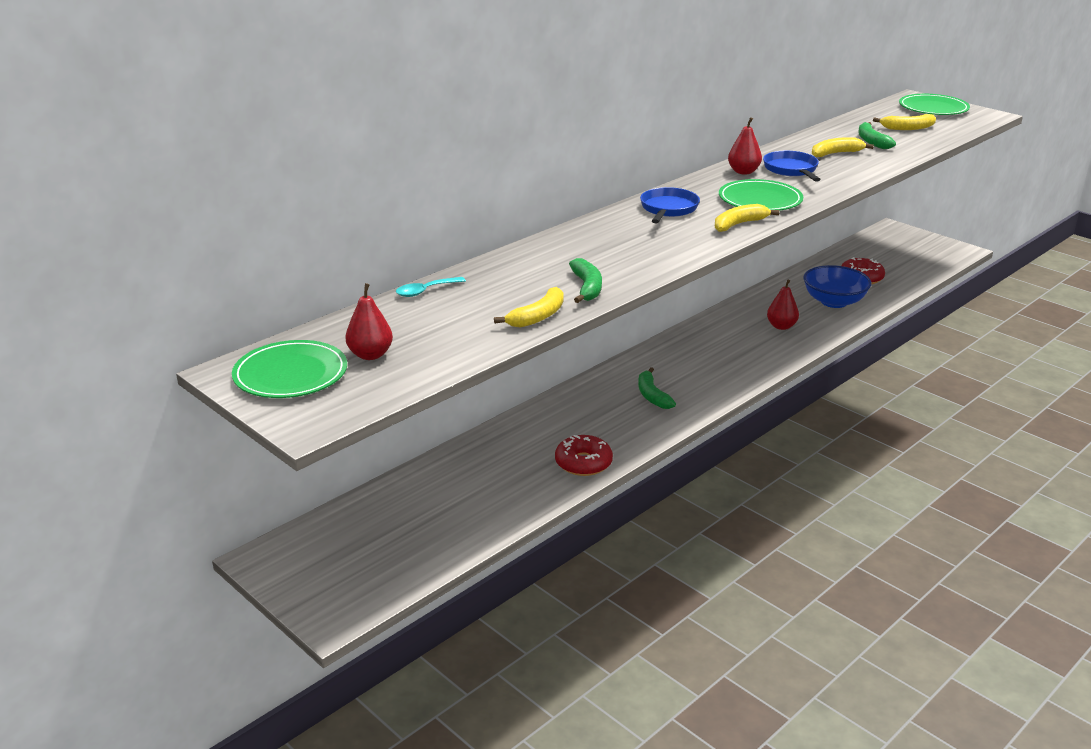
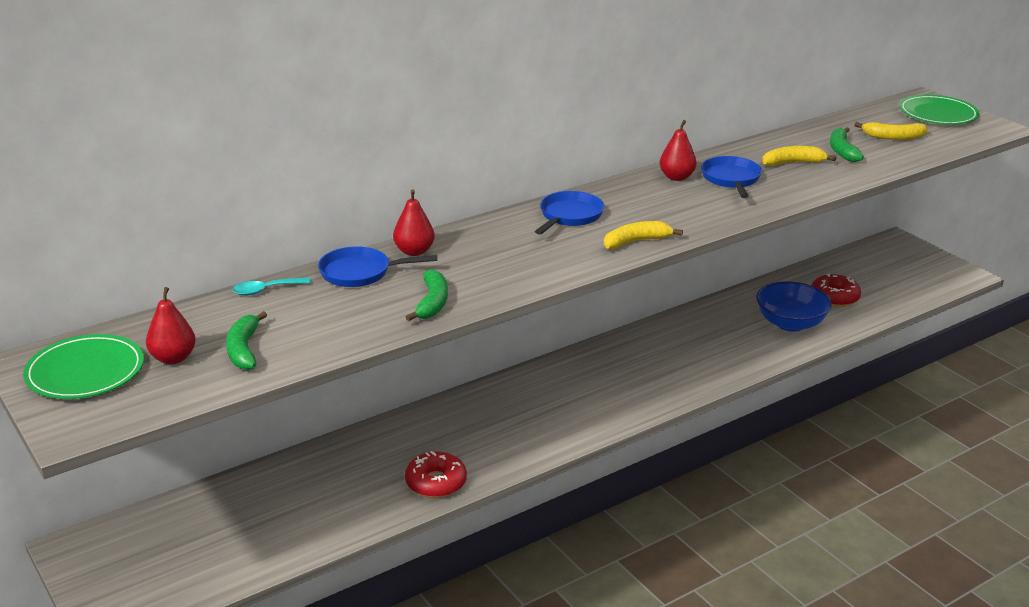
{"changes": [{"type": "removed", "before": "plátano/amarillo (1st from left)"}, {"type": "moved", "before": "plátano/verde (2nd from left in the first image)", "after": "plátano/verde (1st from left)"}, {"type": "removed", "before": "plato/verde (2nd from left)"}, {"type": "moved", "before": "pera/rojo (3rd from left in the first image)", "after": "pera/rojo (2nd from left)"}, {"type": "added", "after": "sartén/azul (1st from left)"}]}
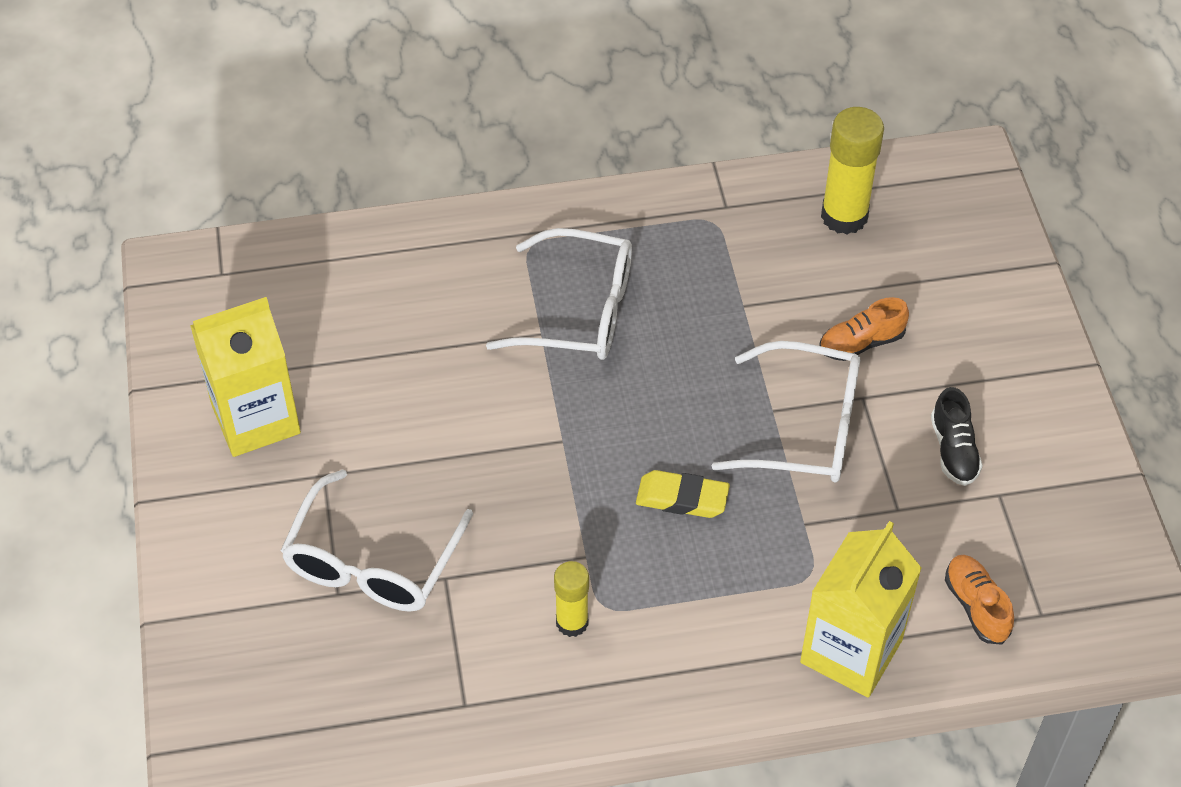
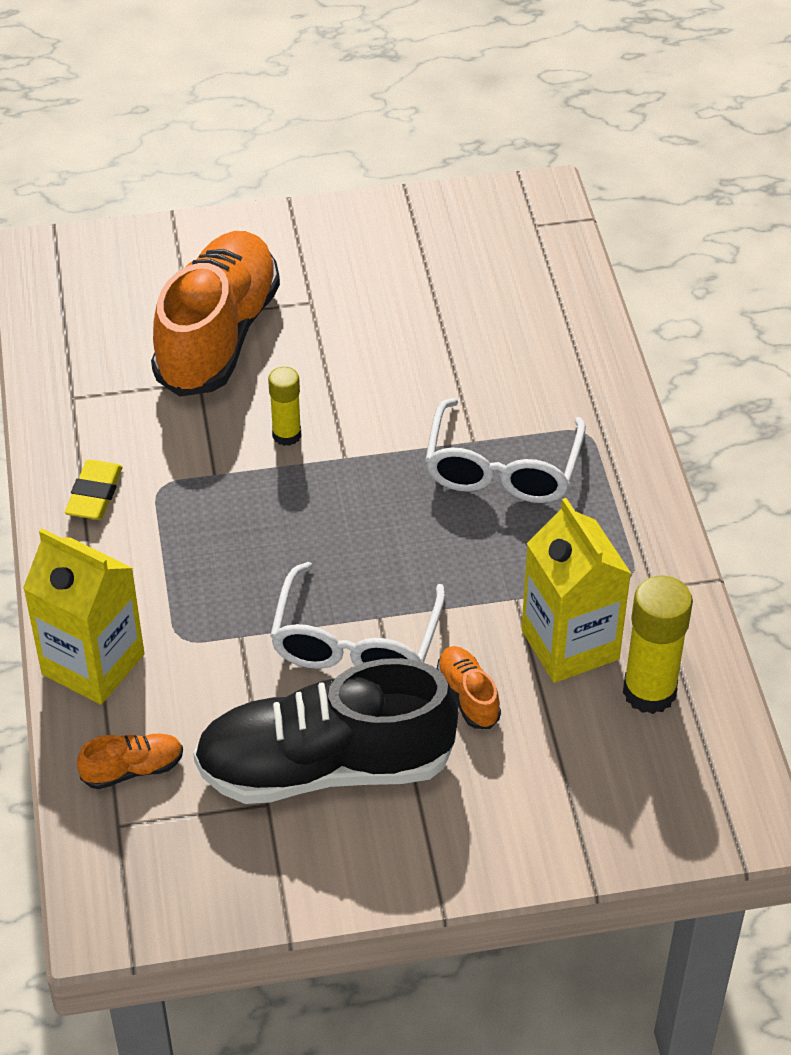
{"changes": [{"type": "moved", "before": "cartón de leche/amarillo (1st from left in the first image)", "after": "cartón de leche/amarillo (2nd from left)"}, {"type": "replaced", "before": "gafas/blanco (1st from left)", "after": "zapato/naranja (2nd from left)"}, {"type": "moved", "before": "barra de pegamento/amarillo (1st from left)"}, {"type": "moved", "before": "goma de borrar/amarillo"}, {"type": "resized", "before": "zapato/negro", "scale": 2.46}]}
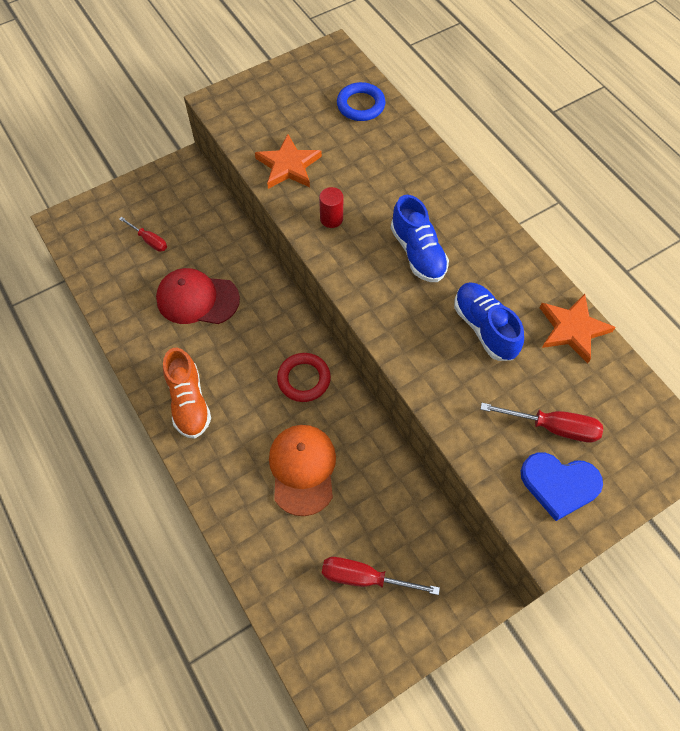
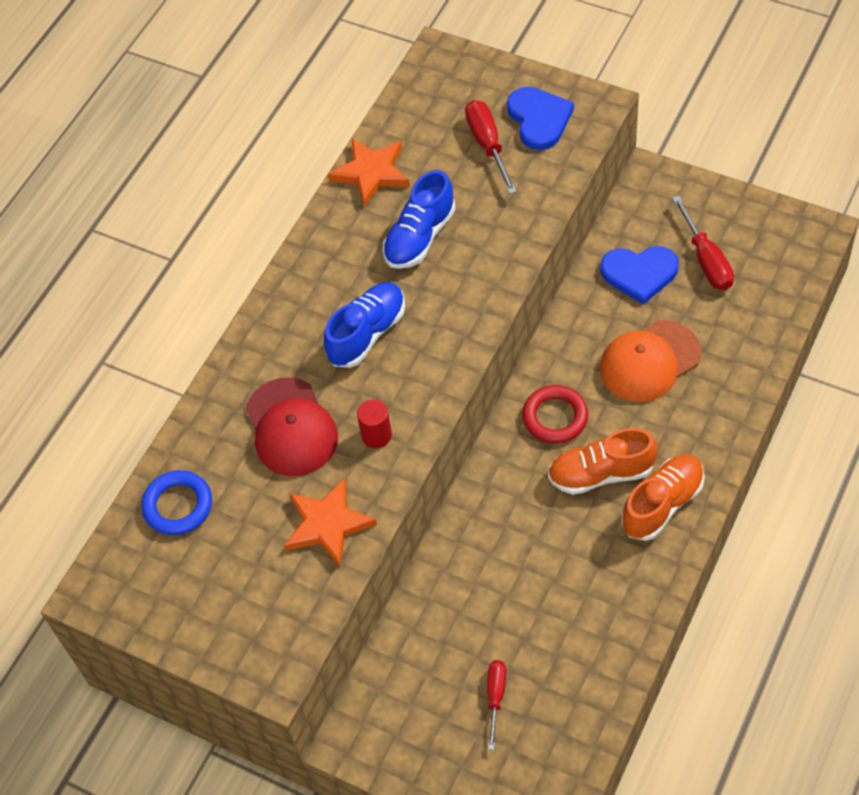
{"changes": [{"type": "moved", "before": "gorra/rojo"}, {"type": "added", "after": "zapato/naranja (1st from left)"}, {"type": "added", "after": "corazón/azul (2nd from left)"}]}
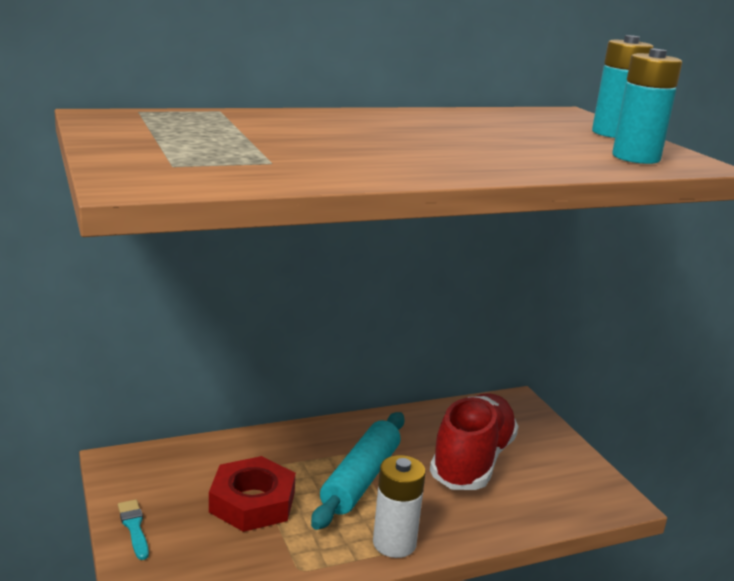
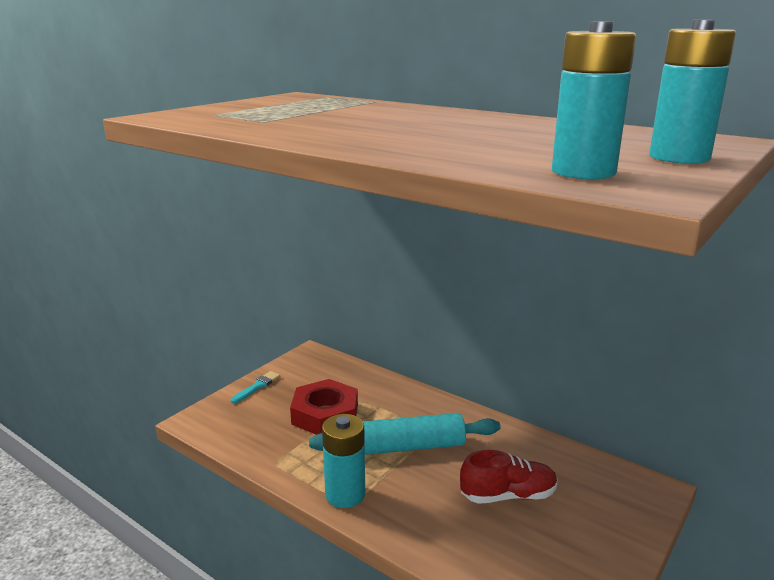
{"changes": [{"type": "recoloured", "before": "pila/blanco", "after": "pila/turquesa (1st from left)"}, {"type": "resized", "before": "zapato/rojo", "scale": 0.6}]}
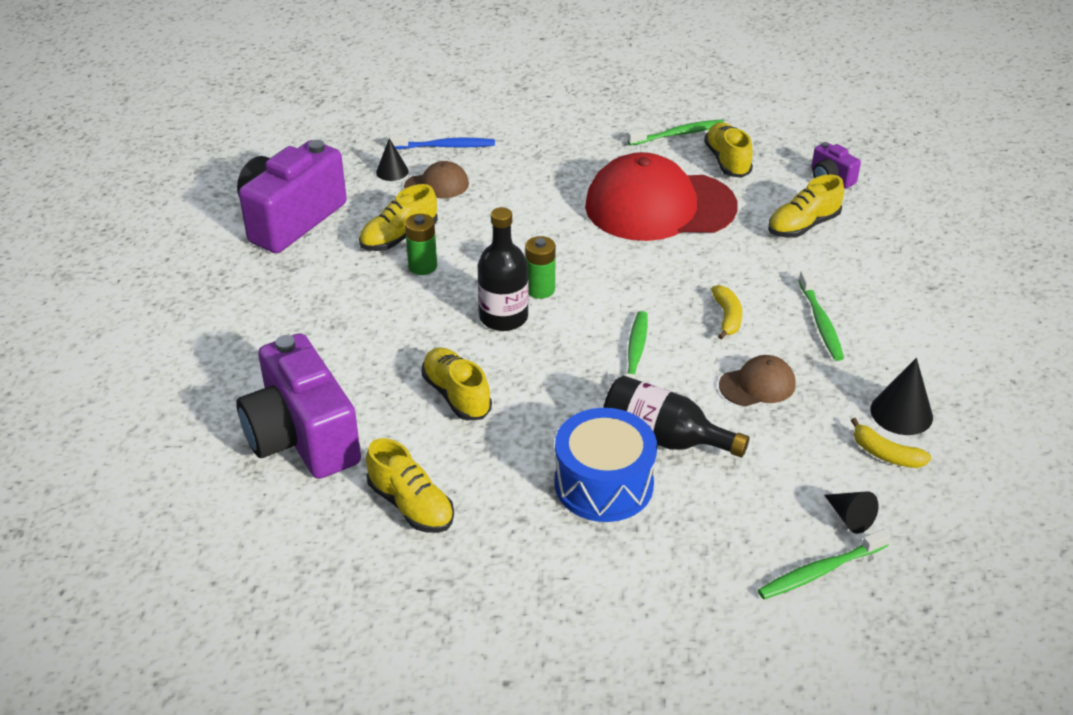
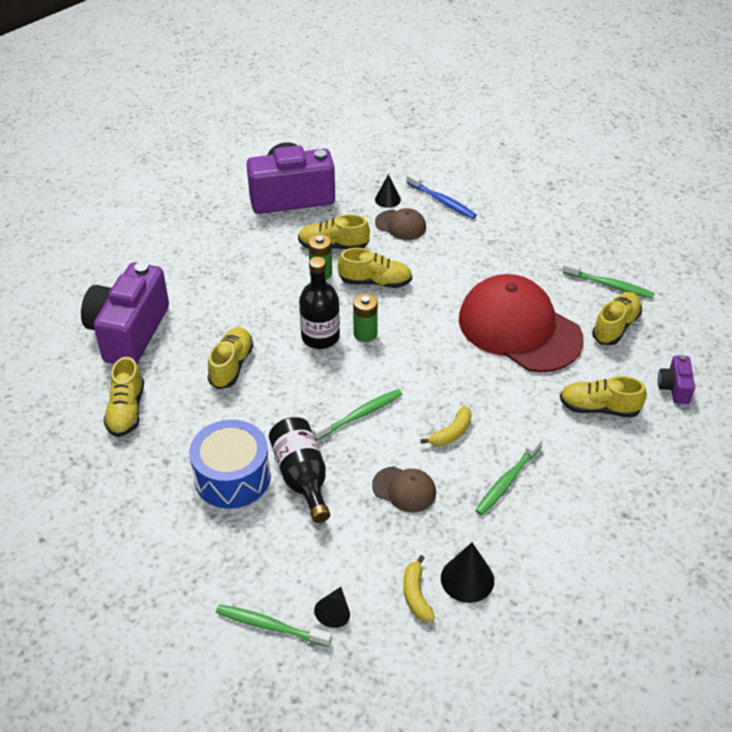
{"changes": [{"type": "added", "after": "zapato/amarillo (4th from left)"}]}
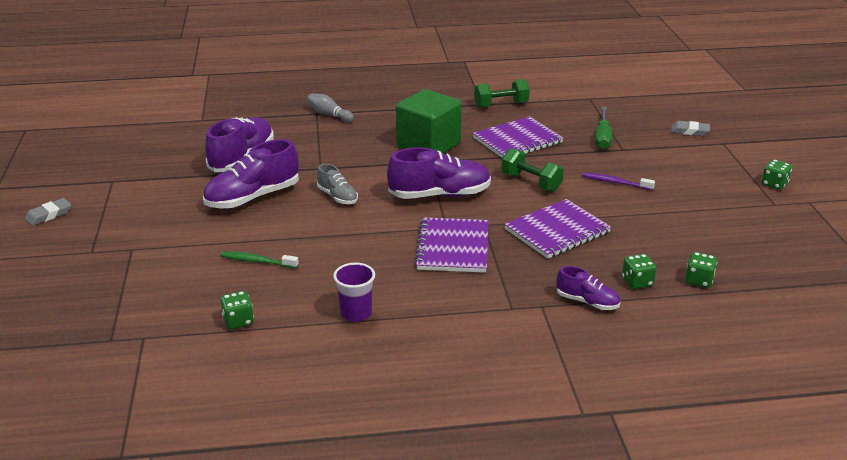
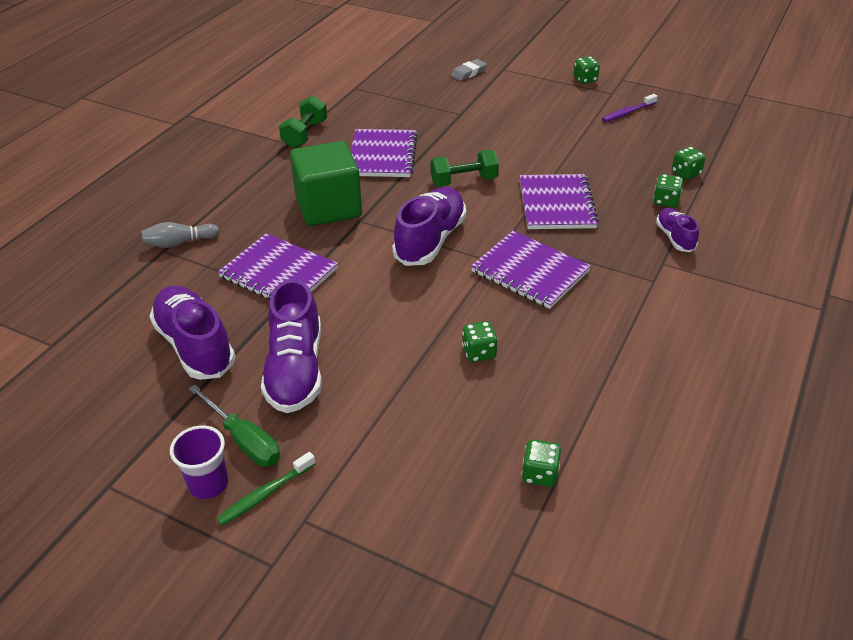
{"changes": [{"type": "removed", "before": "goma de borrar/gris (1st from left)"}, {"type": "moved", "before": "cepillo de dientes/verde"}, {"type": "removed", "before": "zapato/gris"}, {"type": "moved", "before": "vaso/morado"}, {"type": "turned", "before": "zapato/morado (4th from left)", "turn": -75}, {"type": "moved", "before": "cepillo de dientes/morado"}, {"type": "moved", "before": "destornillador/verde"}, {"type": "added", "after": "cuaderno/morado (1st from left)"}, {"type": "added", "after": "dado/verde (1st from left)"}]}
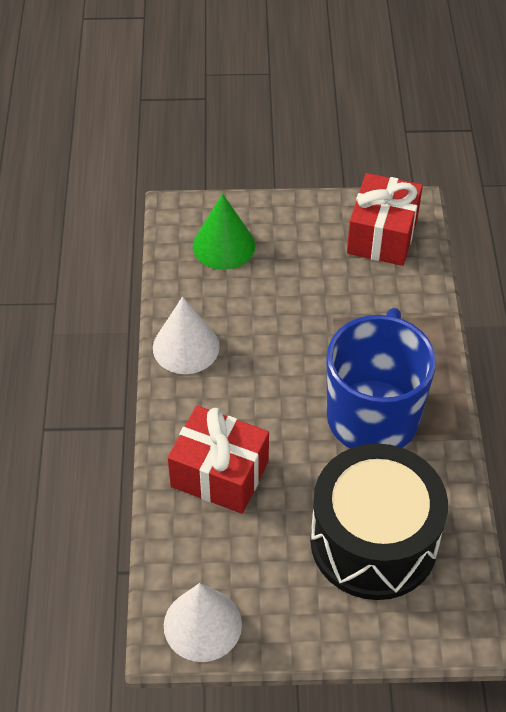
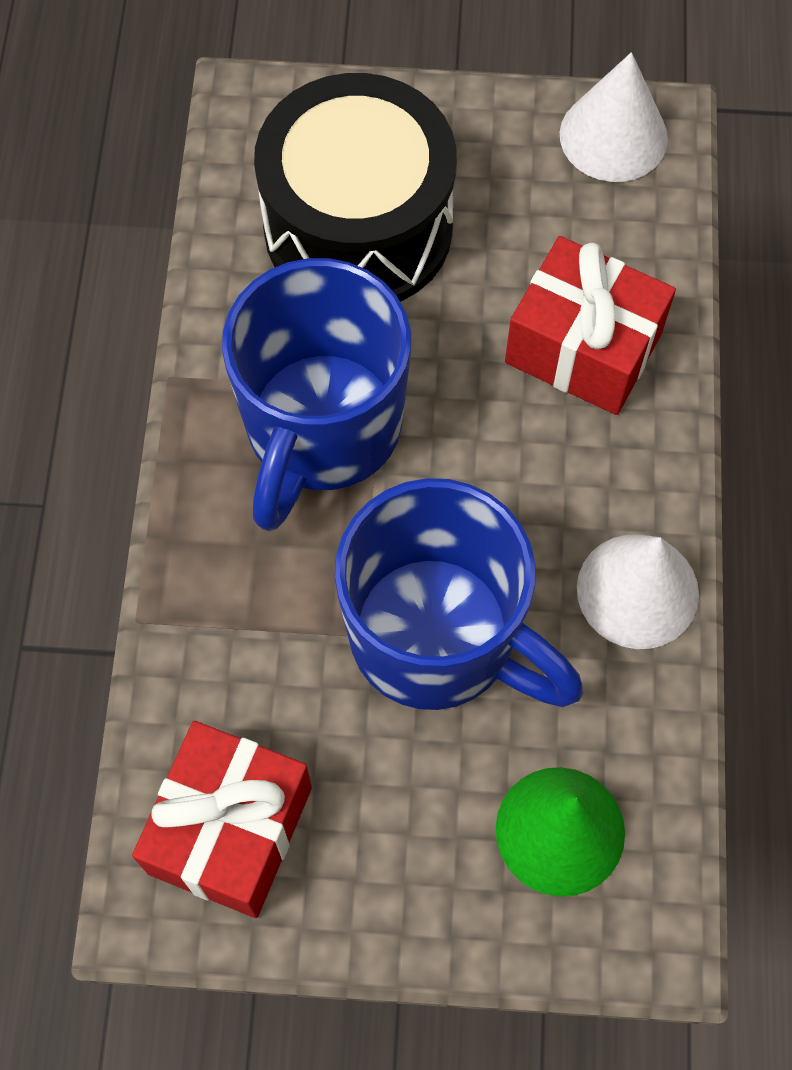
{"changes": [{"type": "added", "after": "taza/azul (2nd from left)"}]}
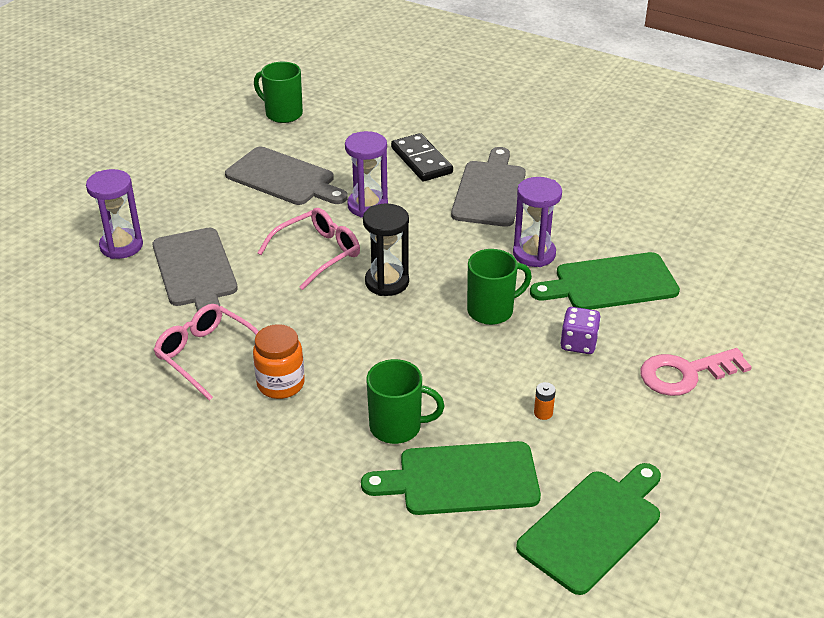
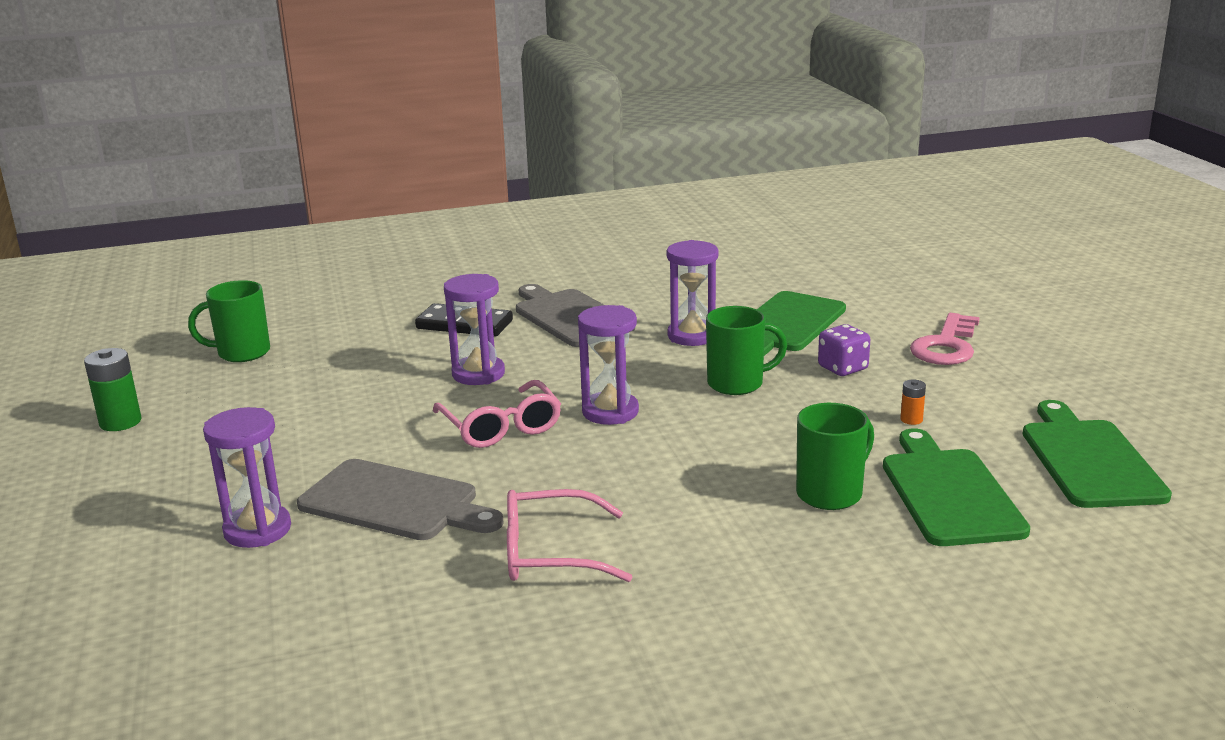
{"changes": [{"type": "removed", "before": "tabla de cortar/gris (2nd from left)"}, {"type": "removed", "before": "tarro/naranja"}, {"type": "turned", "before": "gafas/rosa (2nd from left in the first image)", "turn": 150}, {"type": "turned", "before": "tabla de cortar/verde (1st from left in the first image)", "turn": 135}, {"type": "recoloured", "before": "reloj de arena/negro", "after": "reloj de arena/morado (3rd from left)"}, {"type": "turned", "before": "taza/verde (3rd from left in the first image)", "turn": 60}, {"type": "added", "after": "pila/verde"}]}
